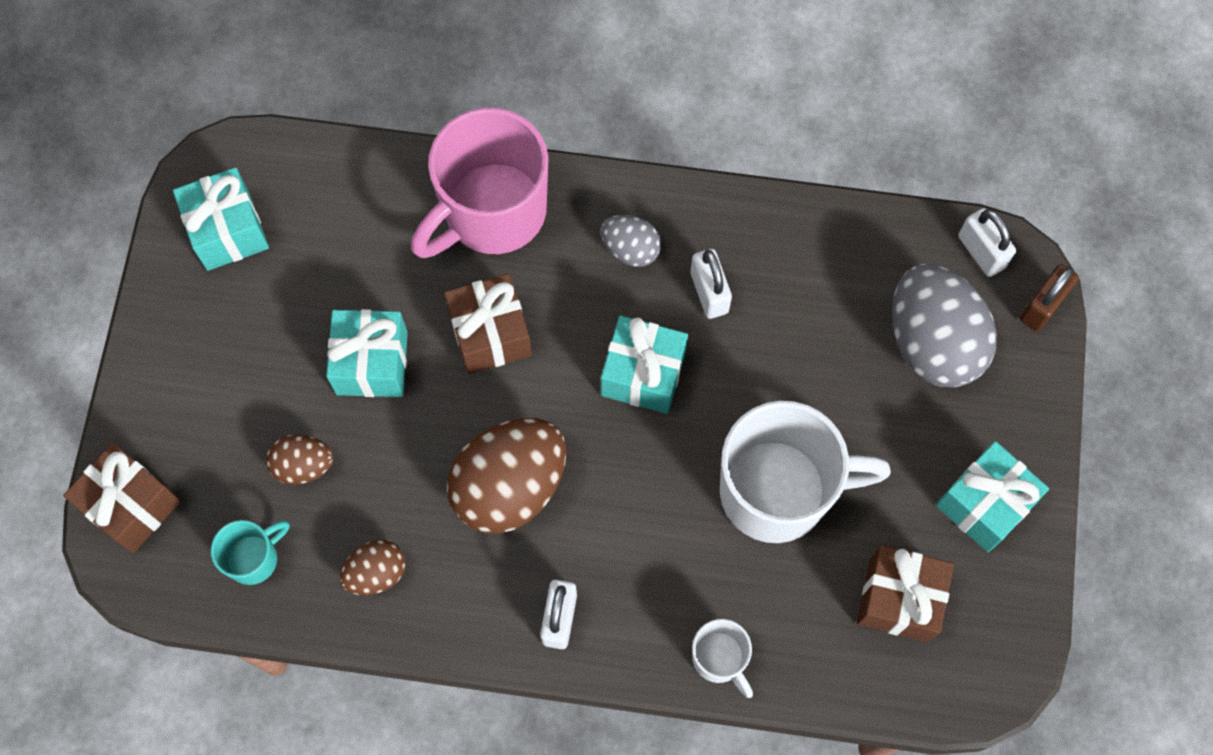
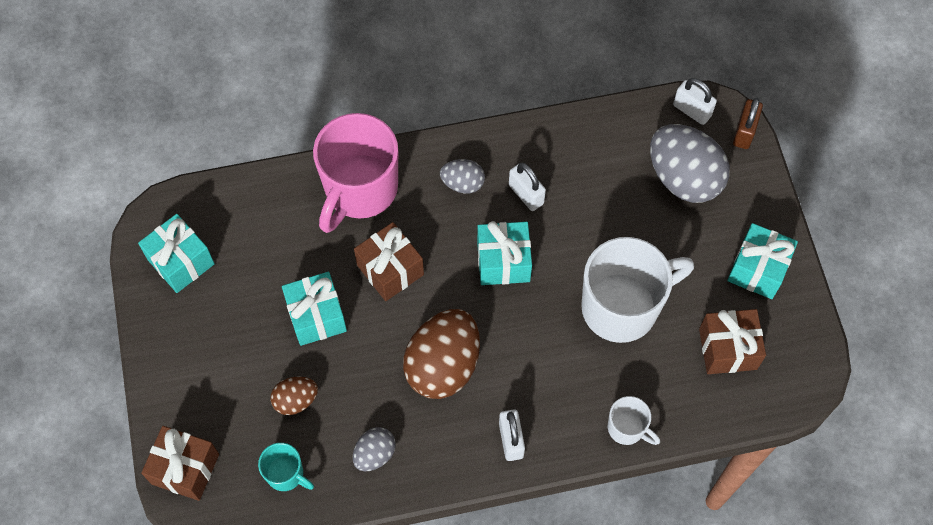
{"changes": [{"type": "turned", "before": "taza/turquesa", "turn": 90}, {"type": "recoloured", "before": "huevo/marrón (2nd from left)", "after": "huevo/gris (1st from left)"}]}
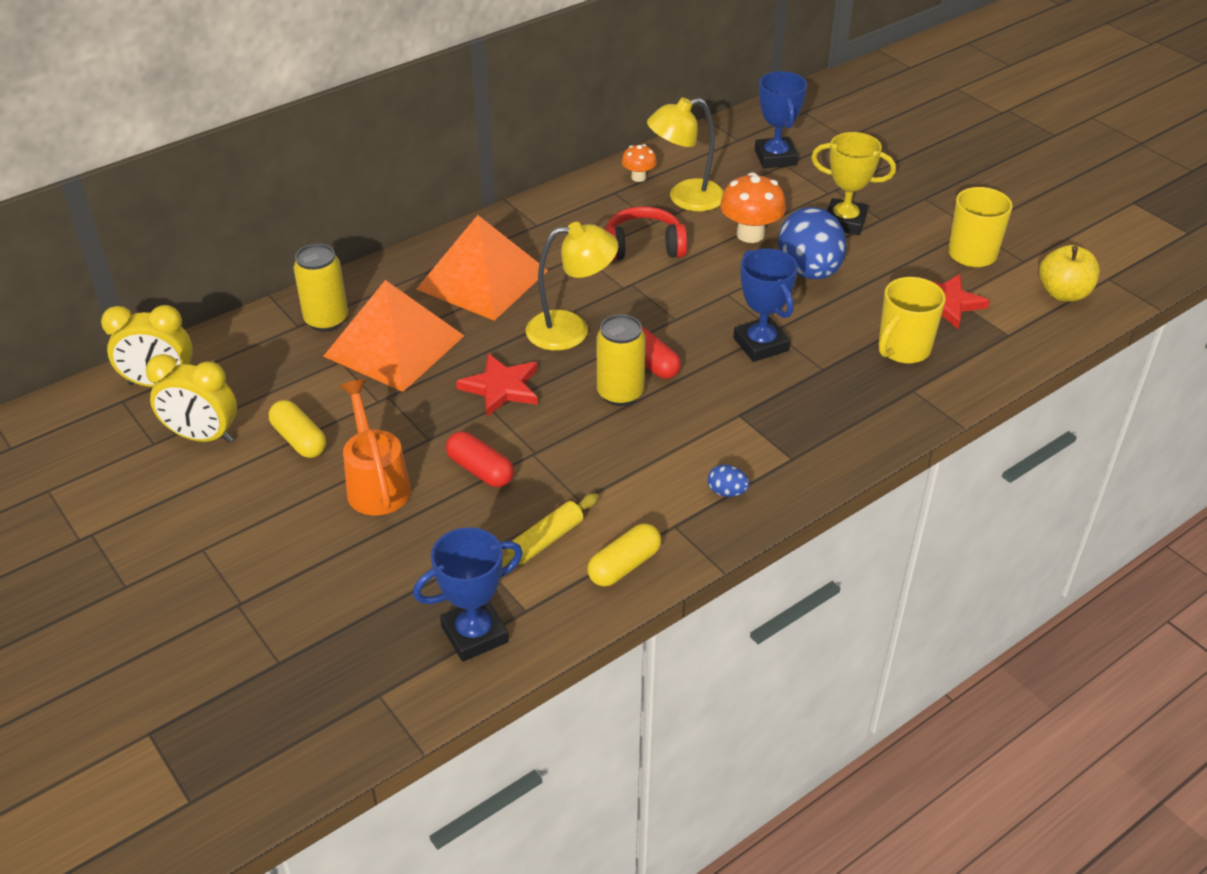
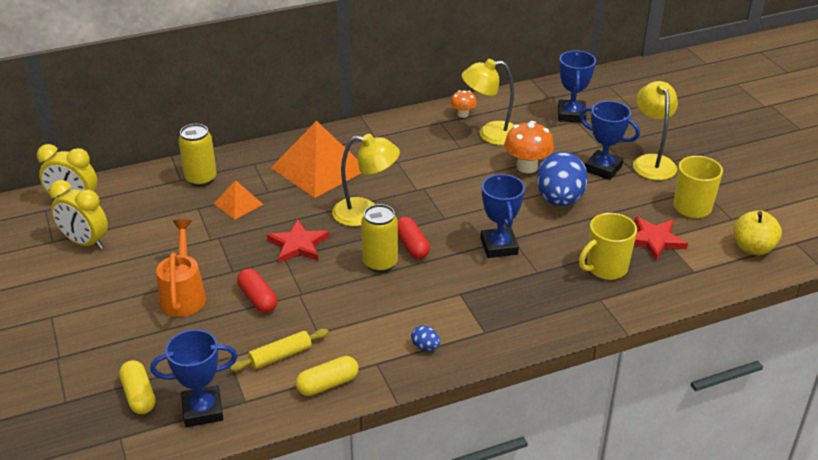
{"changes": [{"type": "moved", "before": "cápsula/amarillo (1st from left)"}, {"type": "resized", "before": "pirámide/naranja (1st from left)", "scale": 0.49}, {"type": "removed", "before": "auriculares/rojo"}, {"type": "recoloured", "before": "trofeo/amarillo", "after": "trofeo/azul (4th from left)"}, {"type": "added", "after": "lámpara/amarillo (3rd from left)"}]}
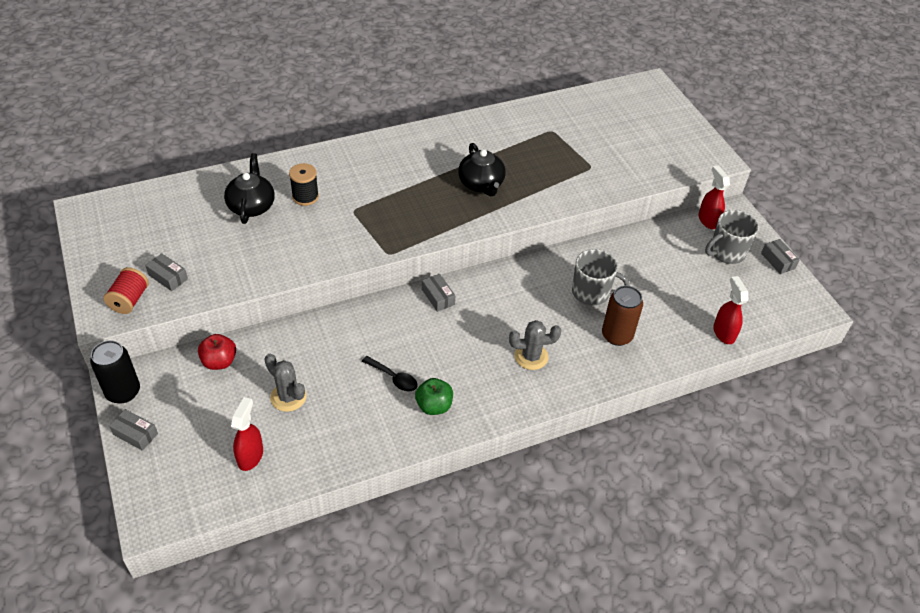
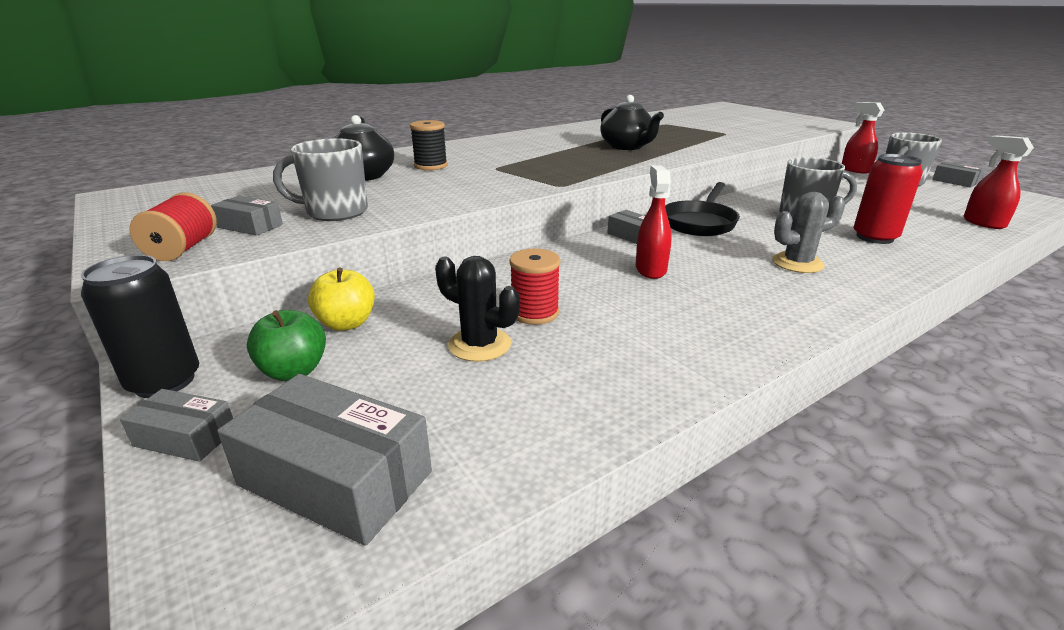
{"changes": [{"type": "recoloured", "before": "manzana/rojo", "after": "manzana/amarillo"}, {"type": "moved", "before": "pulverizador/rojo (1st from left)"}, {"type": "recoloured", "before": "cactus/gris (1st from left)", "after": "cactus/negro"}, {"type": "removed", "before": "cuchara/negro"}, {"type": "moved", "before": "manzana/verde"}, {"type": "recoloured", "before": "lata/marrón", "after": "lata/rojo"}, {"type": "added", "after": "caja/gris (3rd from left)"}, {"type": "added", "after": "taza/gris (1st from left)"}, {"type": "added", "after": "carrete/rojo (2nd from left)"}, {"type": "added", "after": "sartén/negro"}]}
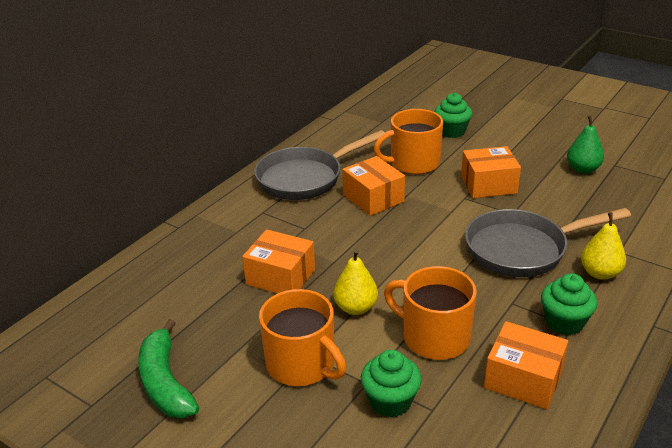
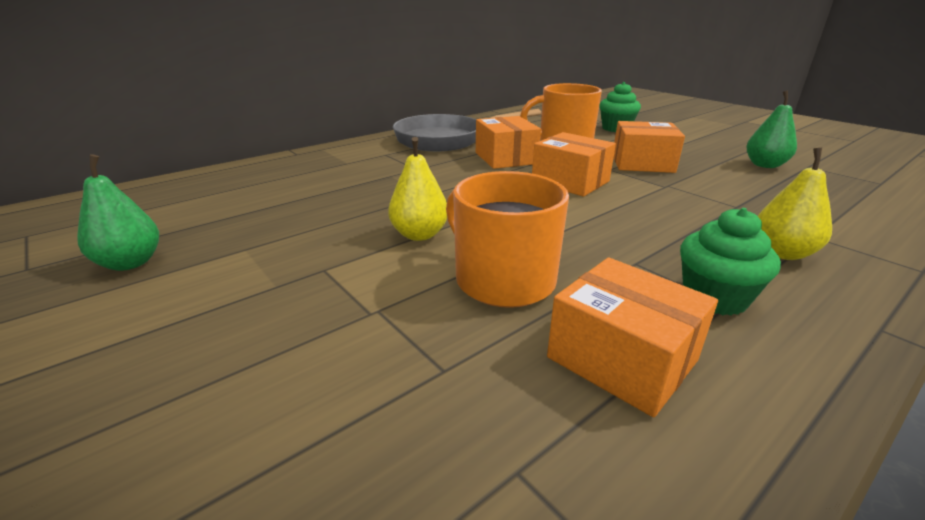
{"changes": [{"type": "replaced", "before": "plátano/verde", "after": "pera/verde (1st from left)"}, {"type": "moved", "before": "caja/naranja (1st from left in the first image)", "after": "caja/naranja (2nd from left)"}, {"type": "removed", "before": "taza/naranja (1st from left)"}, {"type": "removed", "before": "magdalena/verde (1st from left)"}, {"type": "removed", "before": "sartén/gris (2nd from left)"}]}
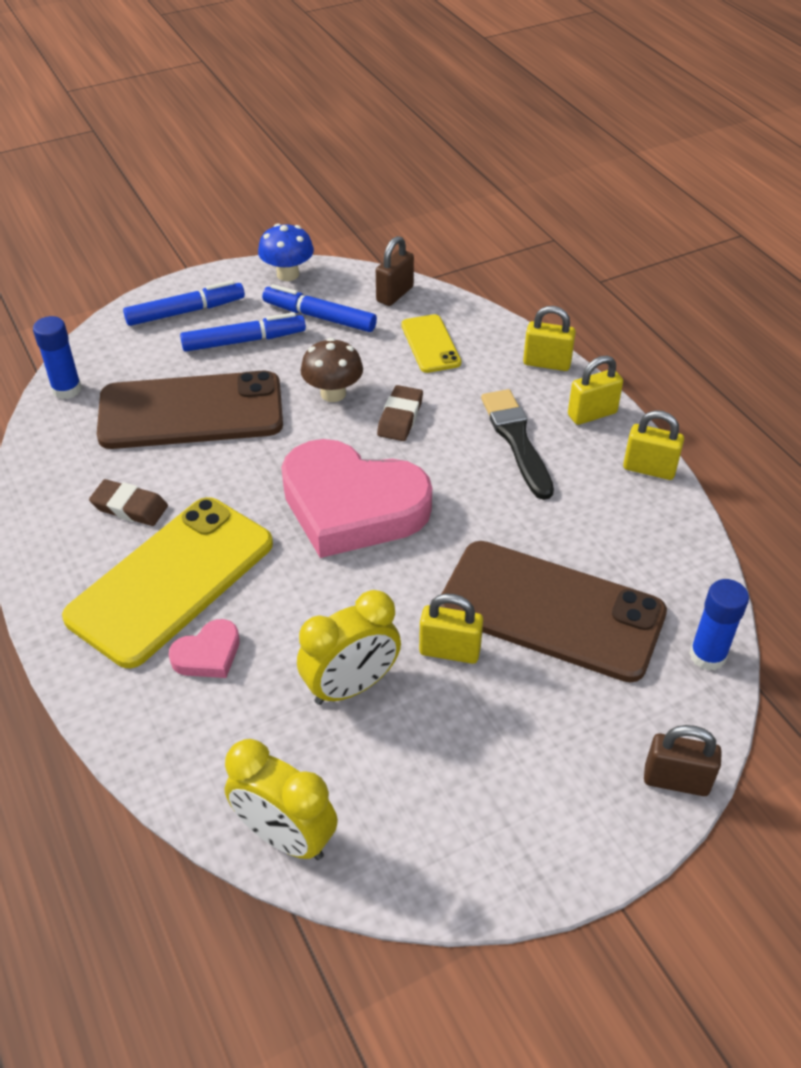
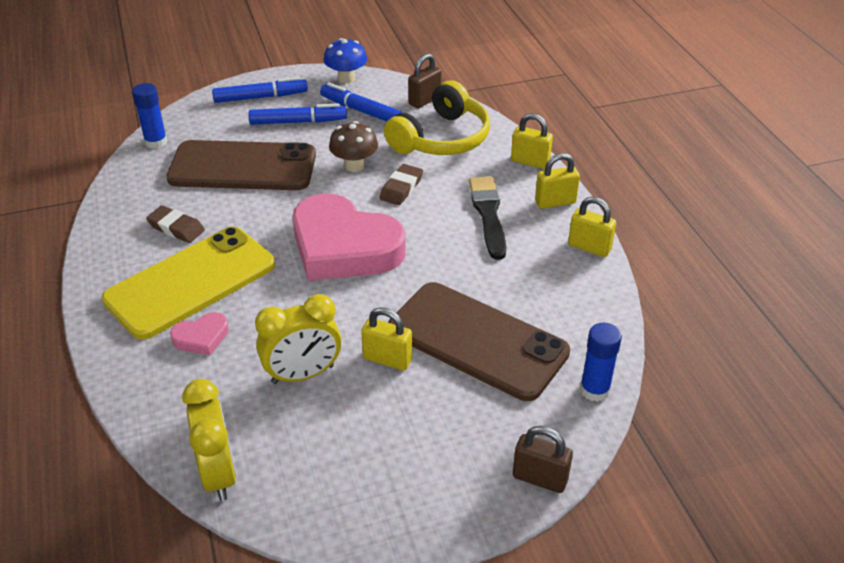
{"changes": [{"type": "turned", "before": "despertador/amarillo (1st from left)", "turn": -150}, {"type": "replaced", "before": "móvil/amarillo (2nd from left)", "after": "auriculares/amarillo"}]}
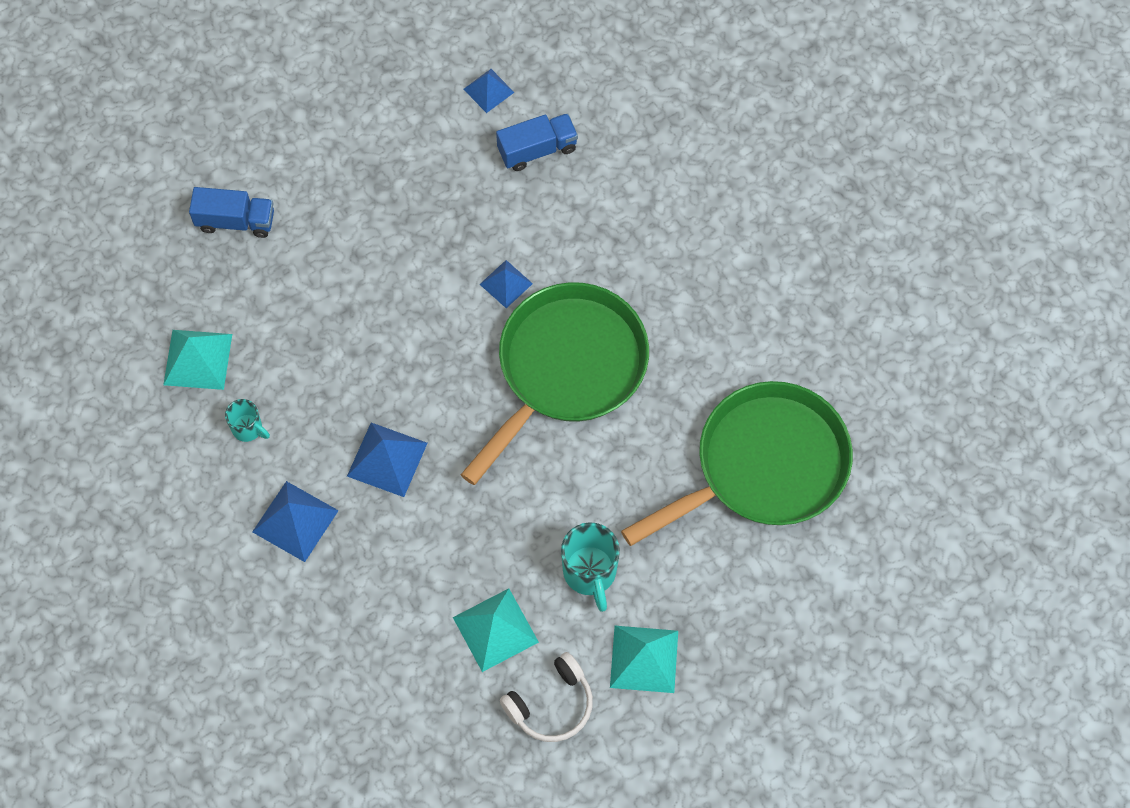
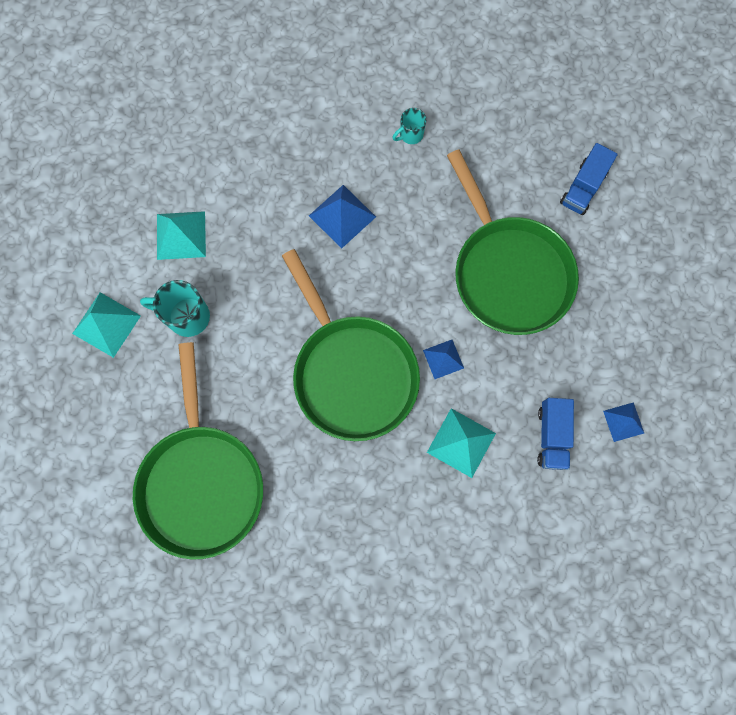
{"changes": [{"type": "moved", "before": "pirámide/turquesa (1st from left in the first image)", "after": "pirámide/turquesa (3rd from left)"}, {"type": "removed", "before": "pirámide/azul (1st from left)"}, {"type": "removed", "before": "auriculares/blanco"}, {"type": "added", "after": "sartén/verde (3rd from left)"}]}
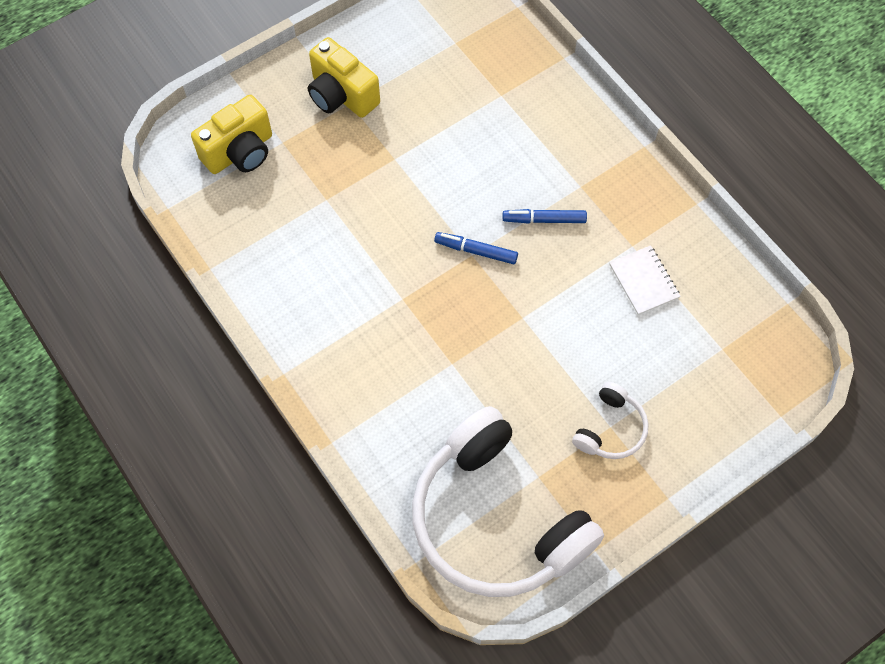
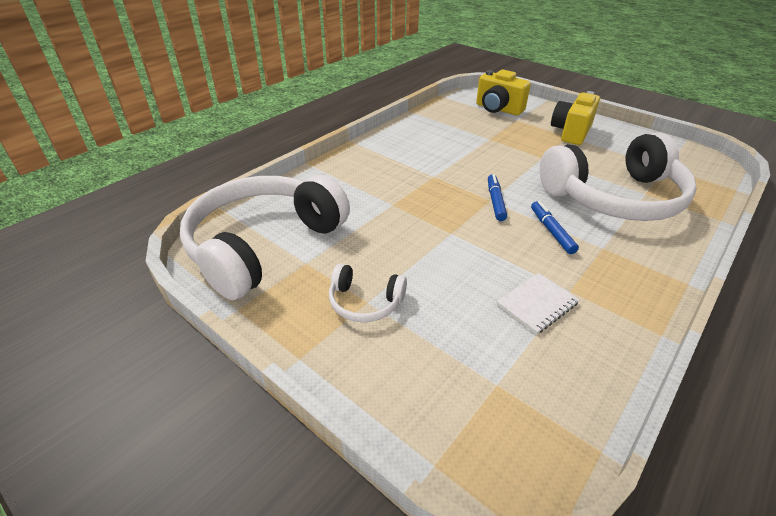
{"changes": [{"type": "added", "after": "auriculares/blanco (3rd from left)"}]}
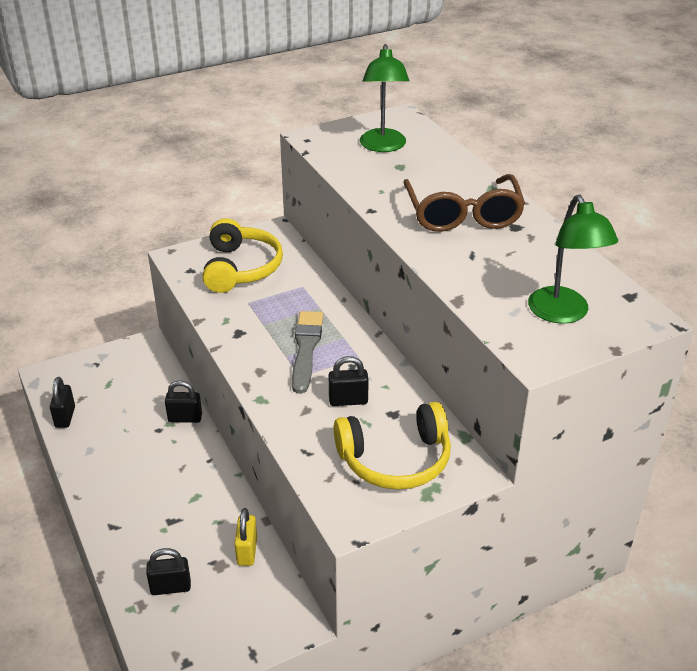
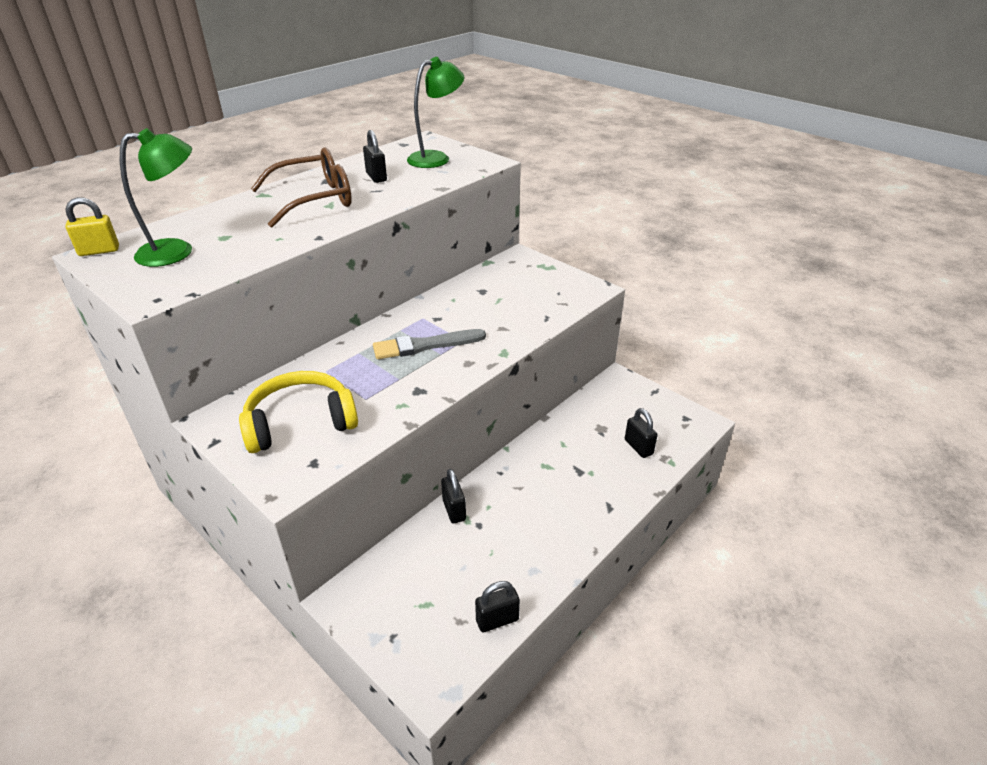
{"changes": [{"type": "moved", "before": "candado/amarillo"}, {"type": "moved", "before": "candado/negro (4th from left in the first image)", "after": "candado/negro (1st from left)"}, {"type": "removed", "before": "auriculares/amarillo (2nd from left)"}]}
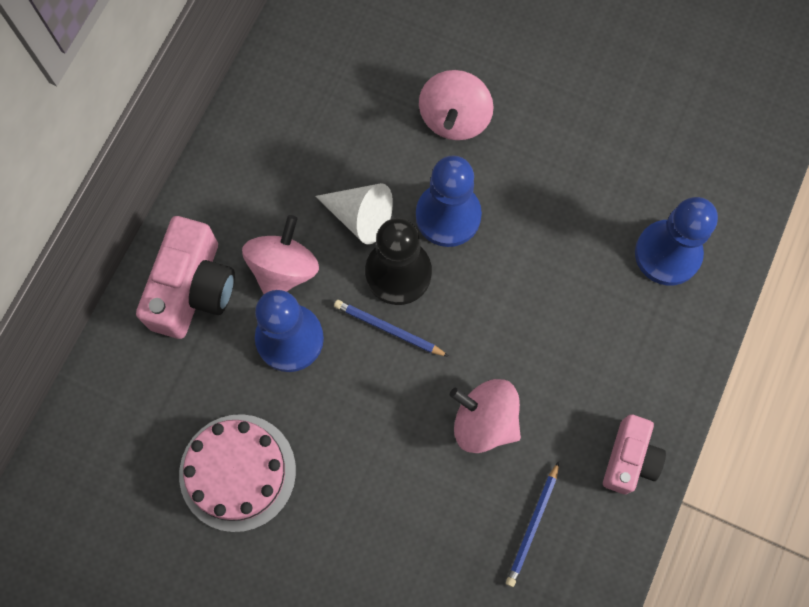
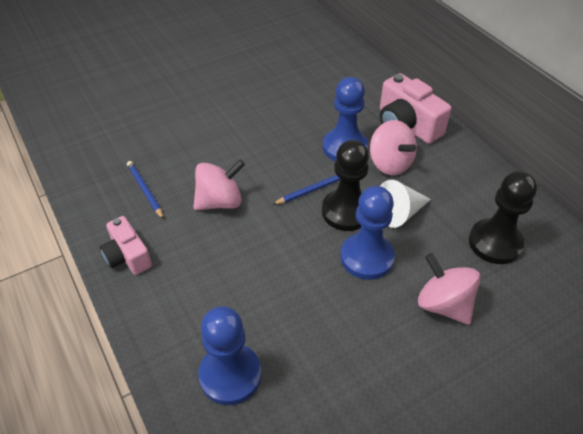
{"changes": [{"type": "removed", "before": "tarta/rosa"}, {"type": "added", "after": "peón/negro (2nd from left)"}]}
